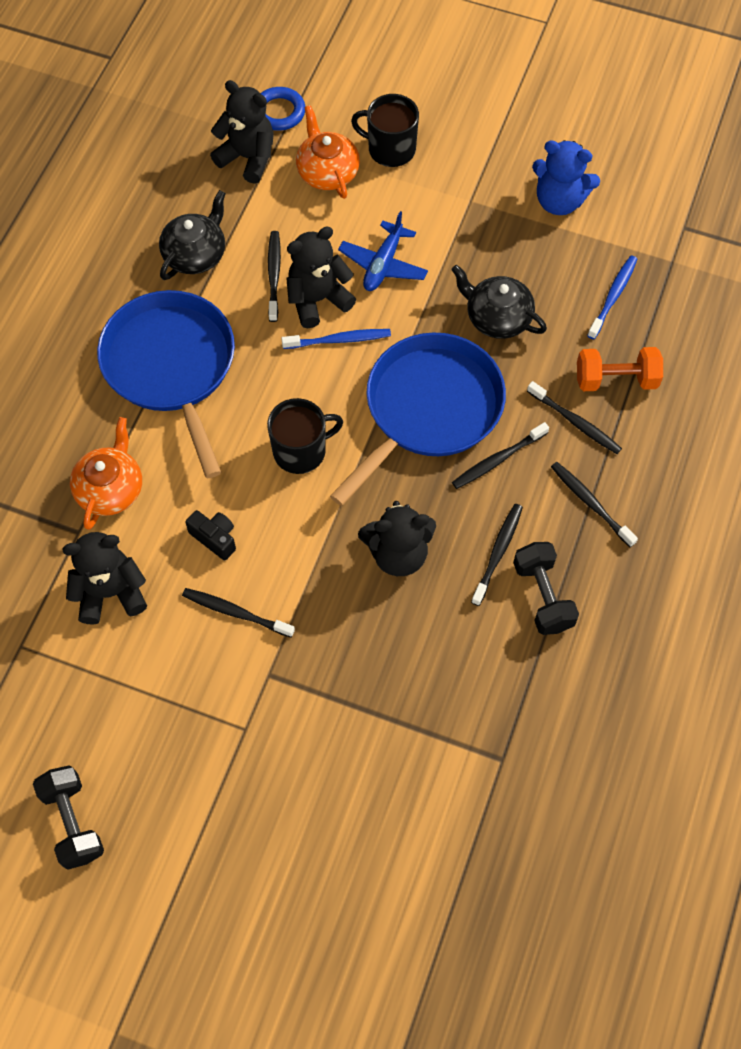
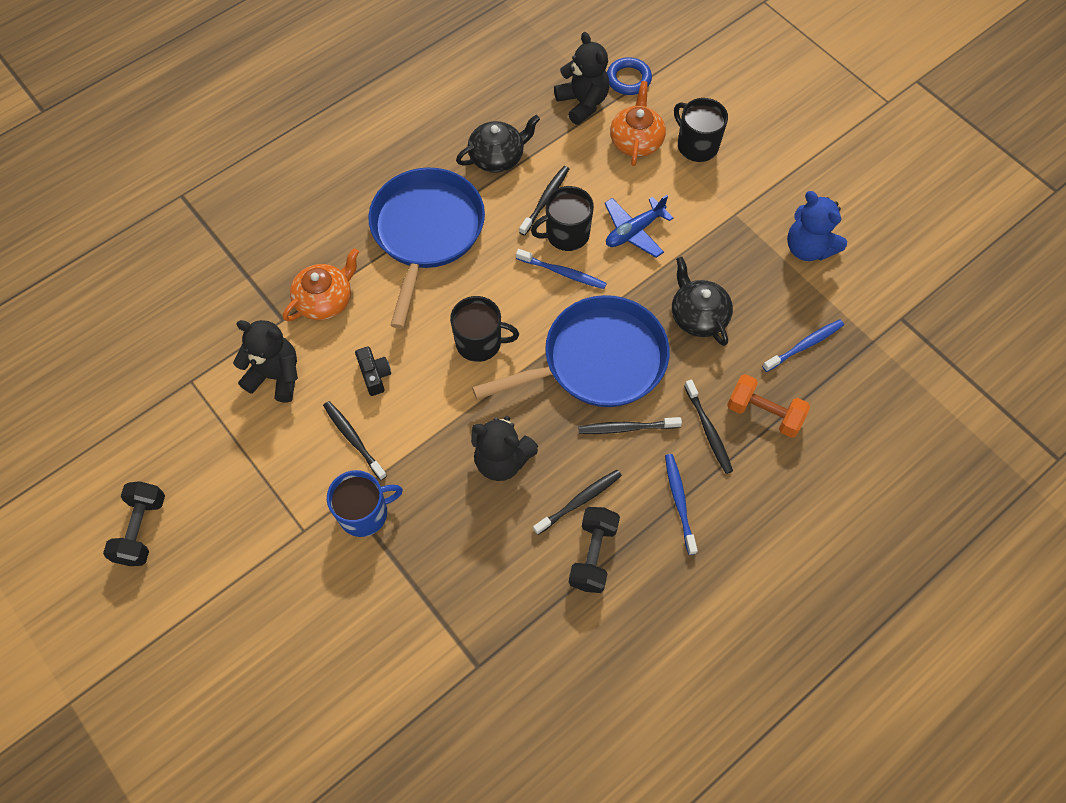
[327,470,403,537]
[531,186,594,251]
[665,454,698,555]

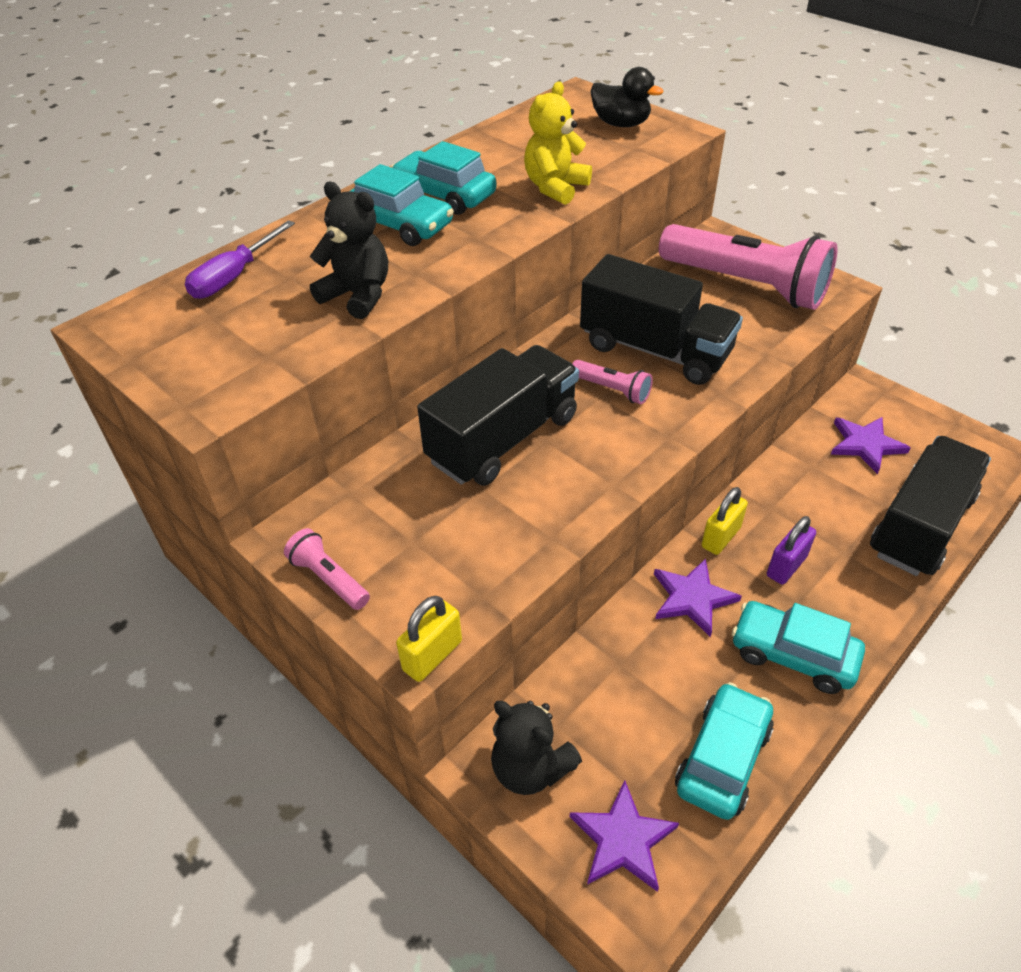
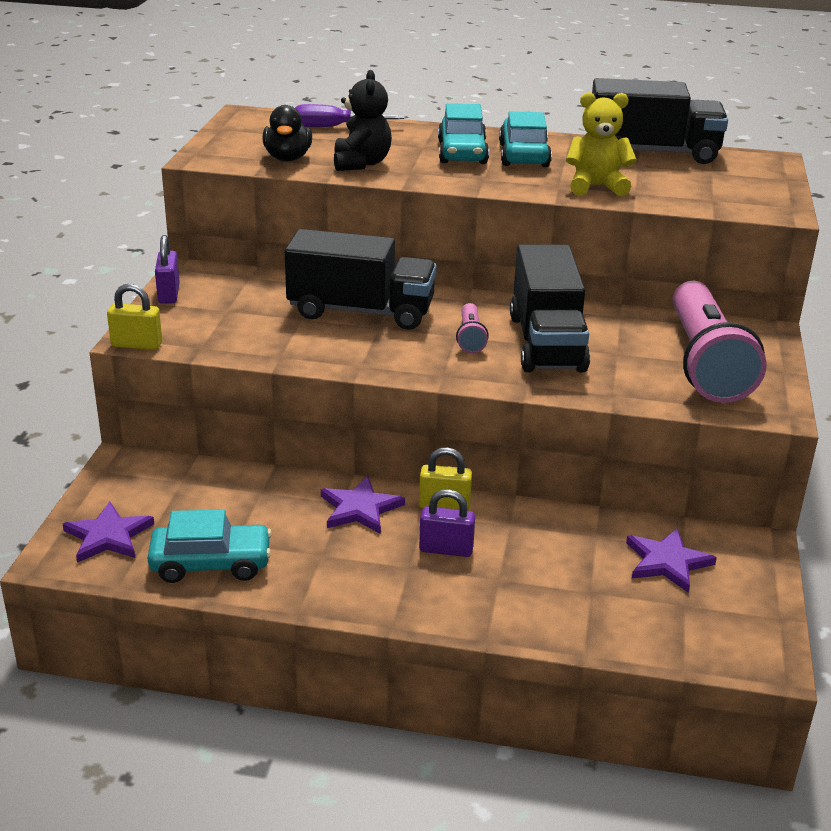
[155,235,180,304]
[263,105,312,161]
[592,78,728,164]
[491,701,582,795] (first image)
[732,601,865,694] (first image)

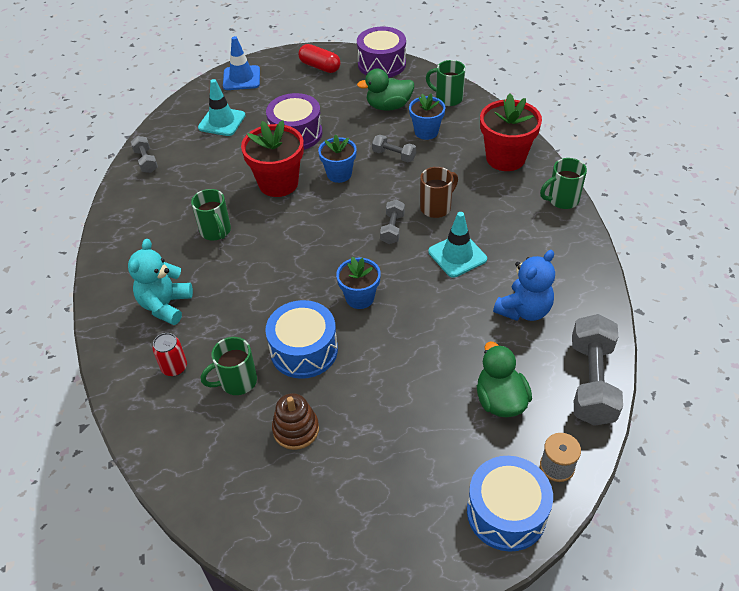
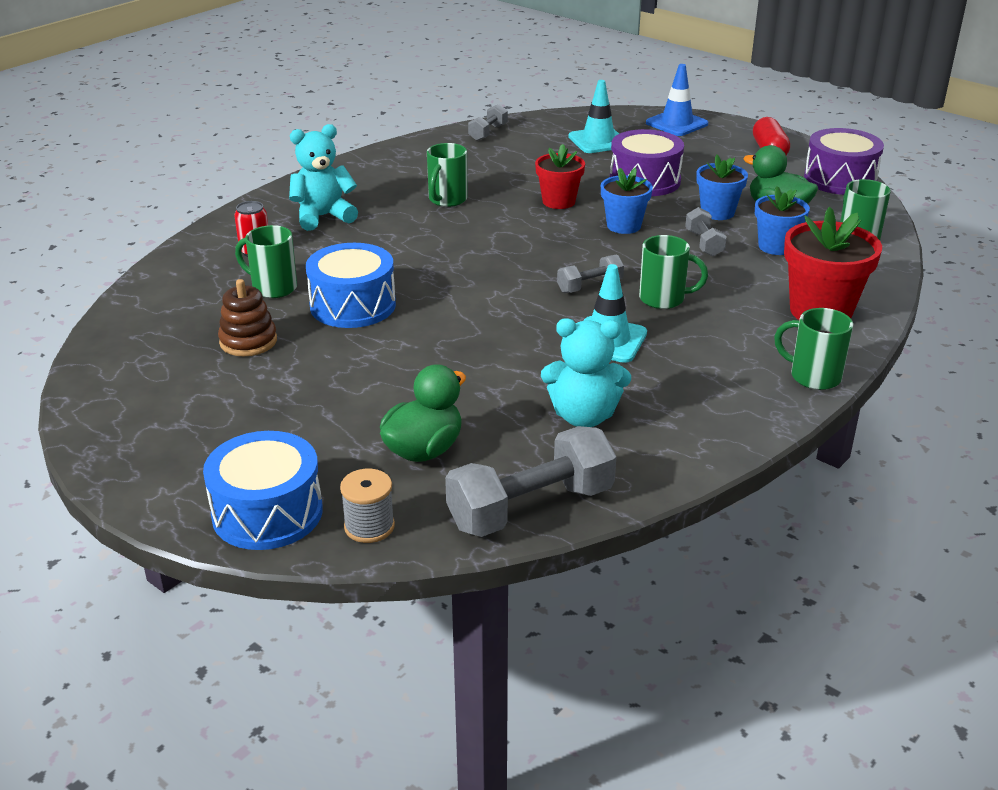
[535,144,585,209]
[541,318,631,427]
[639,235,708,309]
[696,154,748,220]

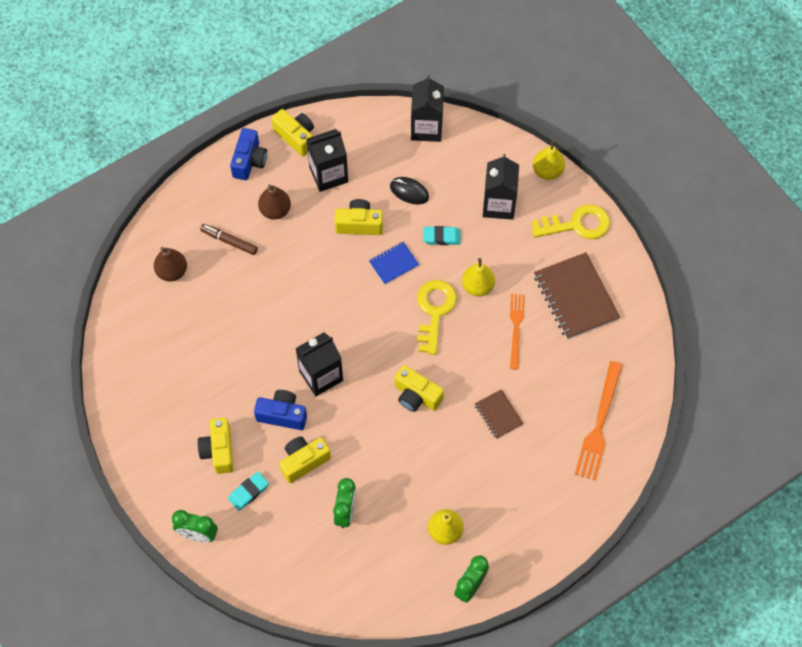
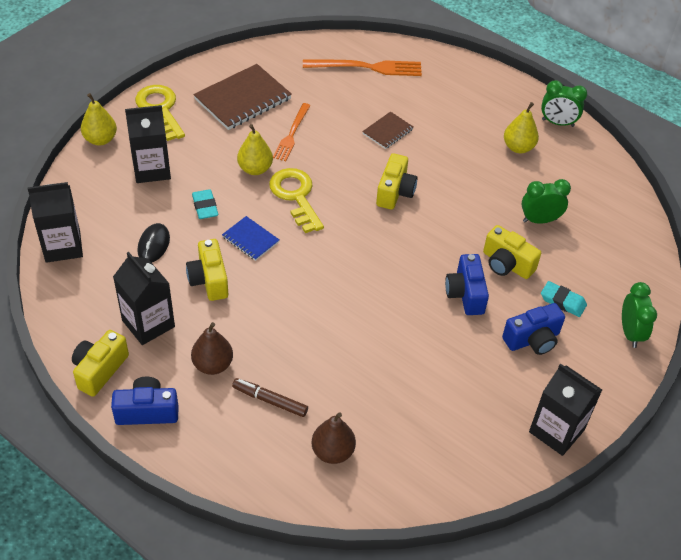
[232,378,308,417]
[269,168,324,233]
[273,103,311,161]
[502,303,565,355]
[529,364,602,456]

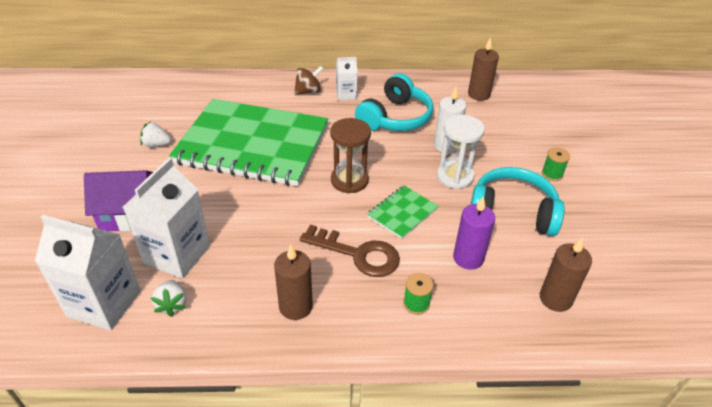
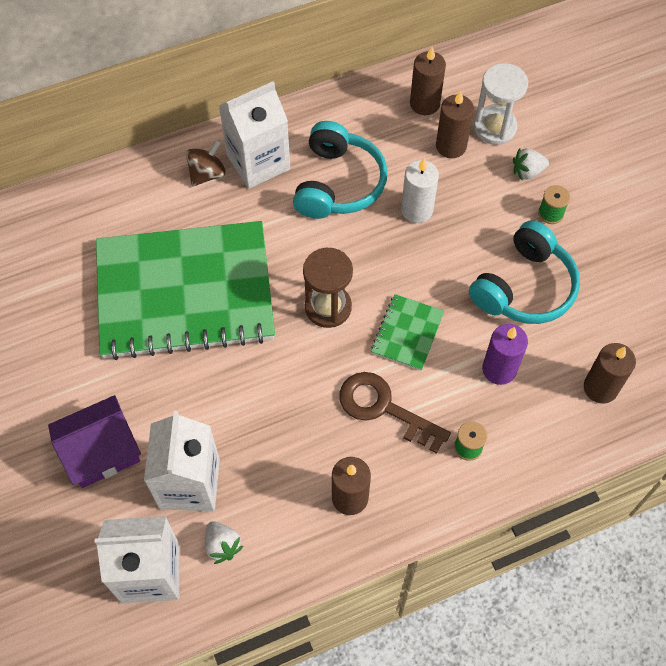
[219,81,290,189]
[339,372,451,454]
[436,90,474,158]
[469,220,580,324]
[474,63,528,145]
[513,148,549,180]

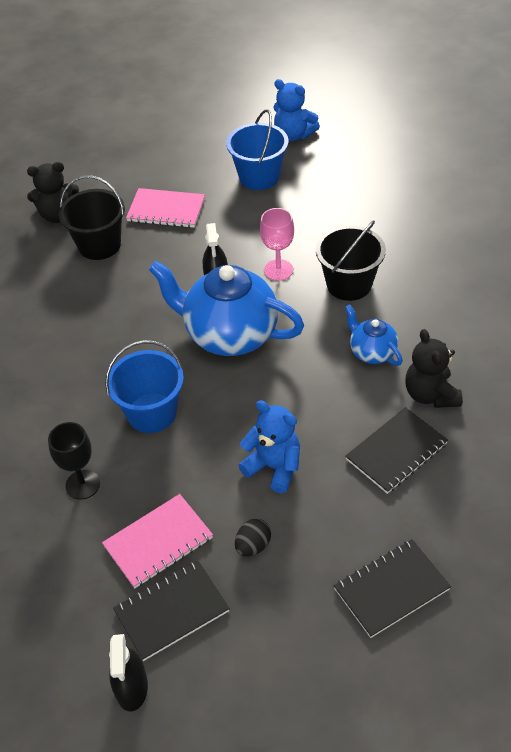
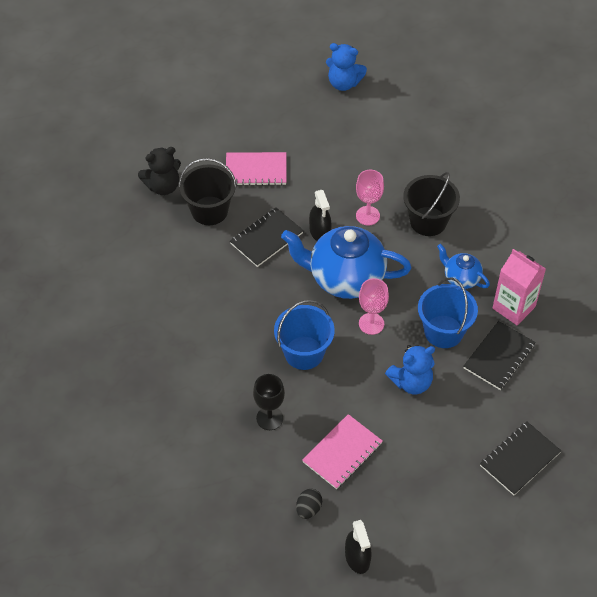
[230,207,304,267]
[296,489,322,519]
[359,278,389,335]
[385,345,435,394]
[418,277,478,348]
[493,249,546,325]

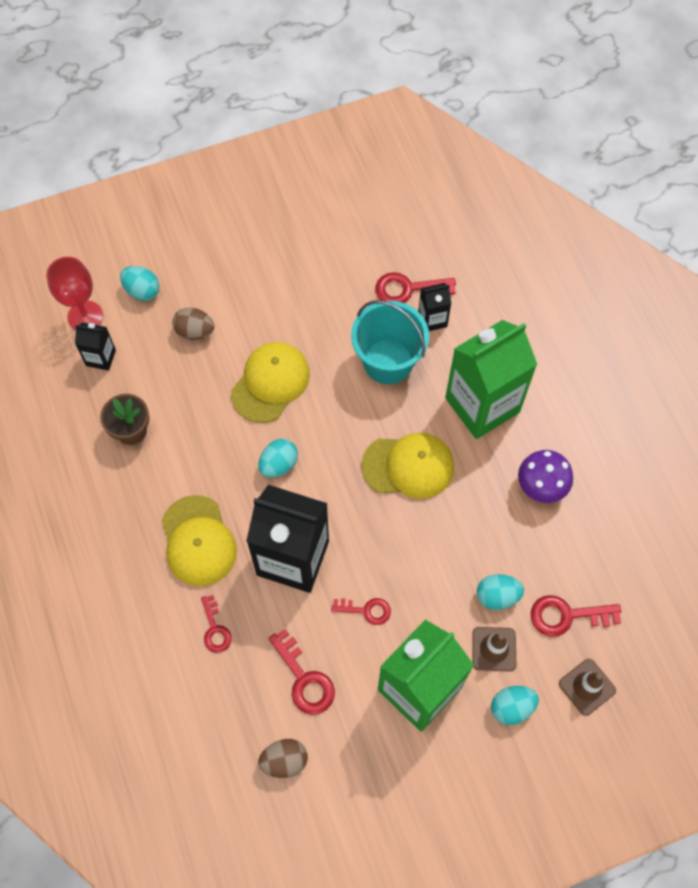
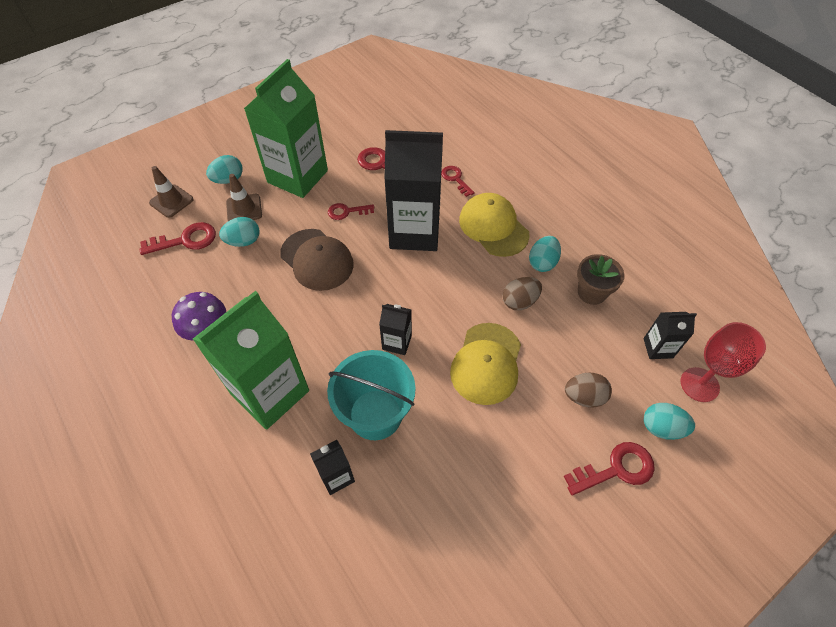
[280,229,354,291]
[379,304,412,355]
[503,277,542,310]
[529,236,561,272]
[564,442,655,496]
[361,433,454,499] (first image)

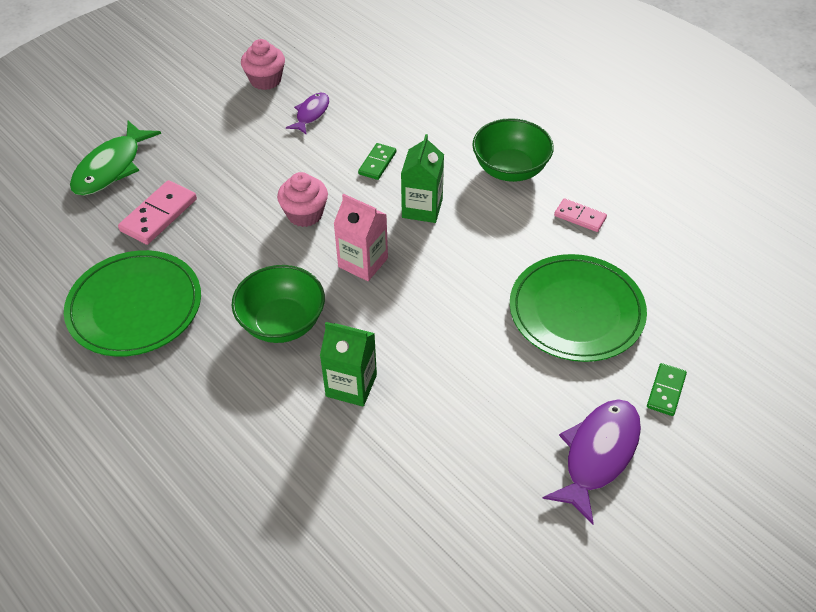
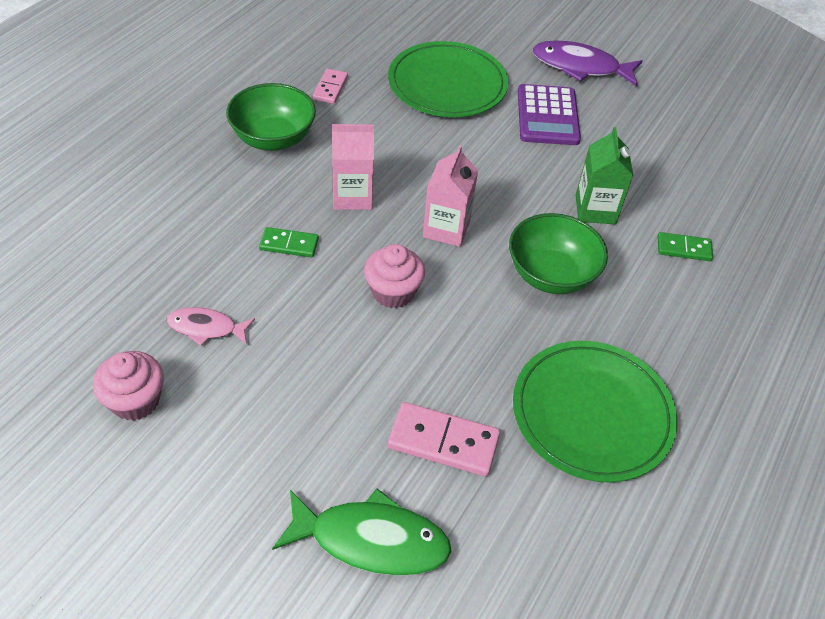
[167,307,255,346]
[332,124,374,210]
[518,84,581,145]
[657,232,713,261]

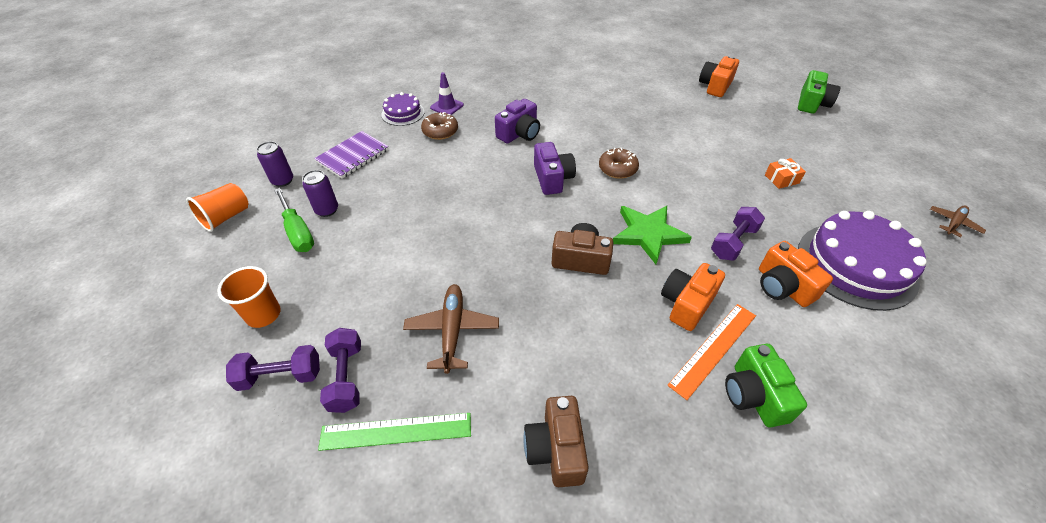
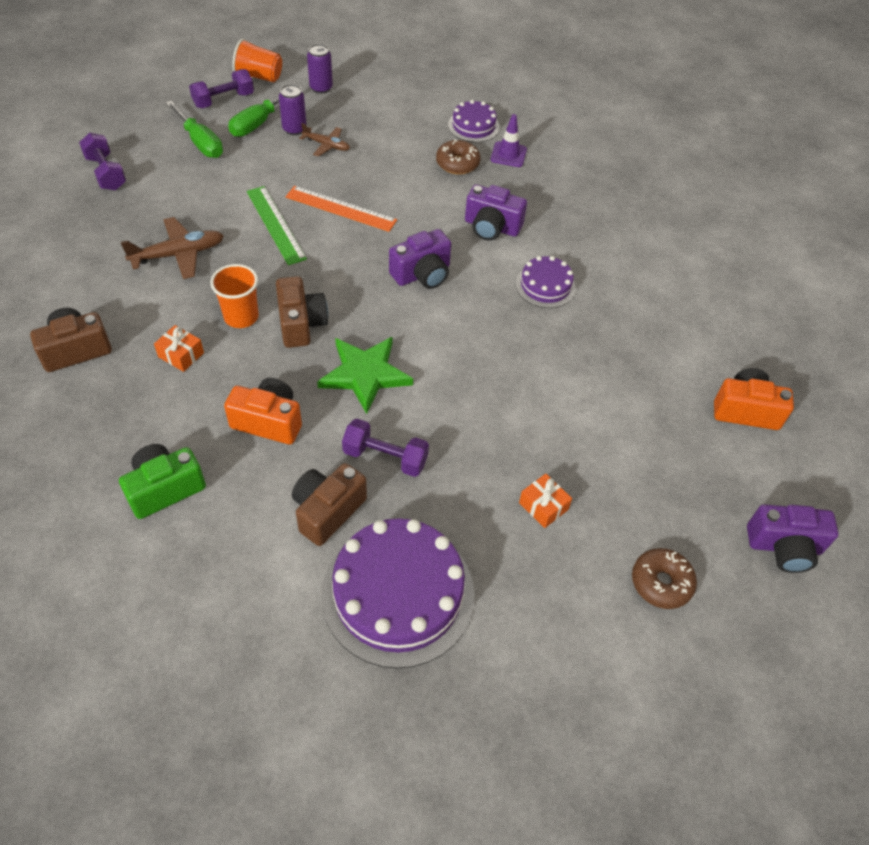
[154,325,204,372]
[166,101,223,158]
[189,69,254,108]
[210,264,259,328]
[247,186,307,265]
[285,186,397,232]
[292,463,367,546]
[299,123,350,157]
[516,256,576,308]
[632,548,697,609]
[747,504,839,573]
[314,131,389,179] (first image)

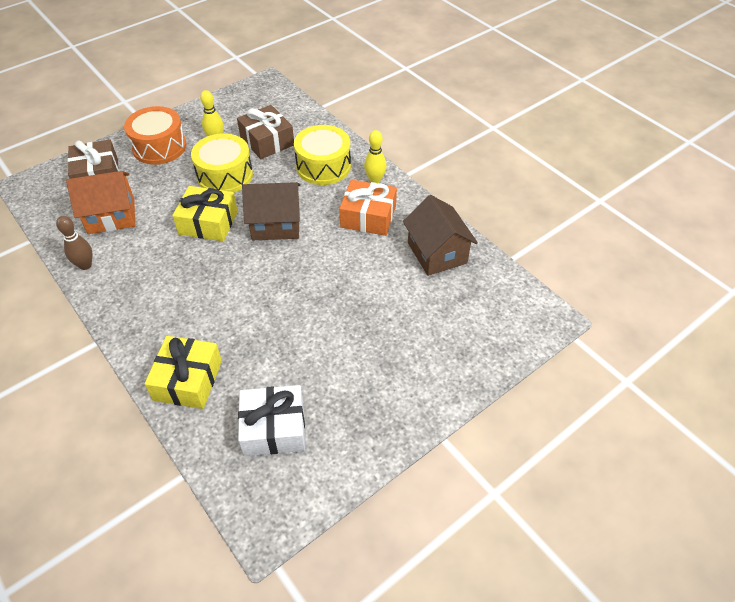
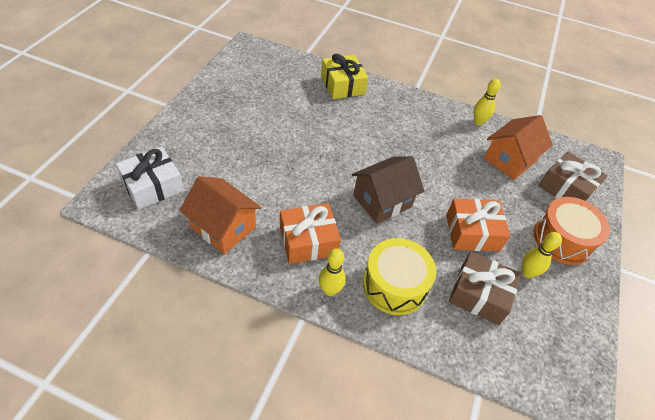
[116,146,184,210]
[179,176,262,254]
[446,199,510,251]
[474,79,501,125]
[172,186,238,241] (first image)

